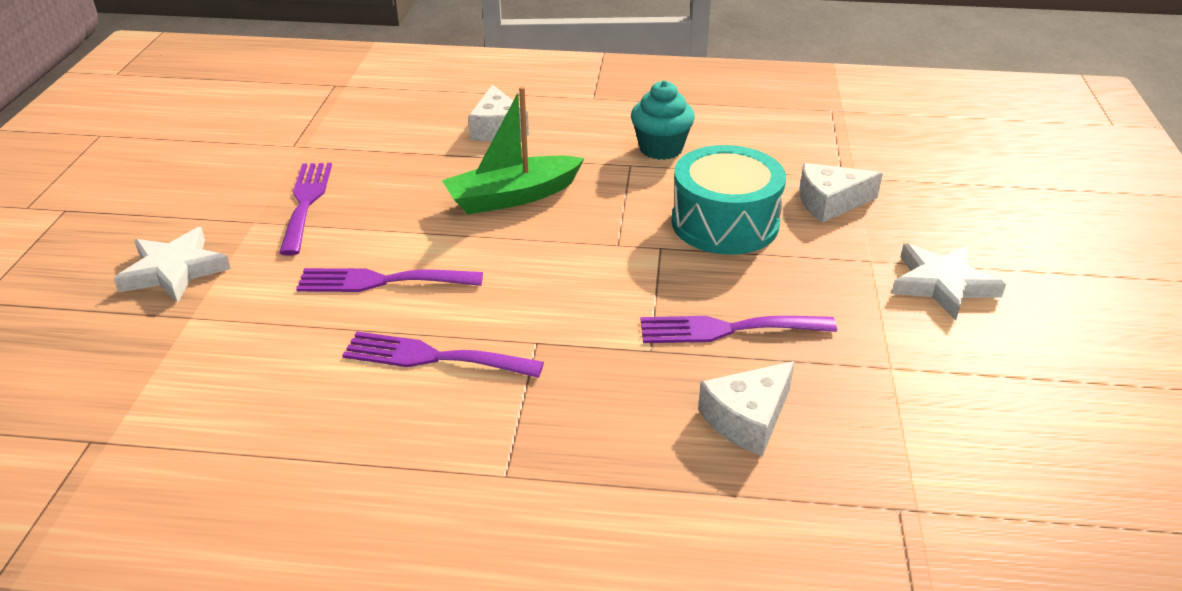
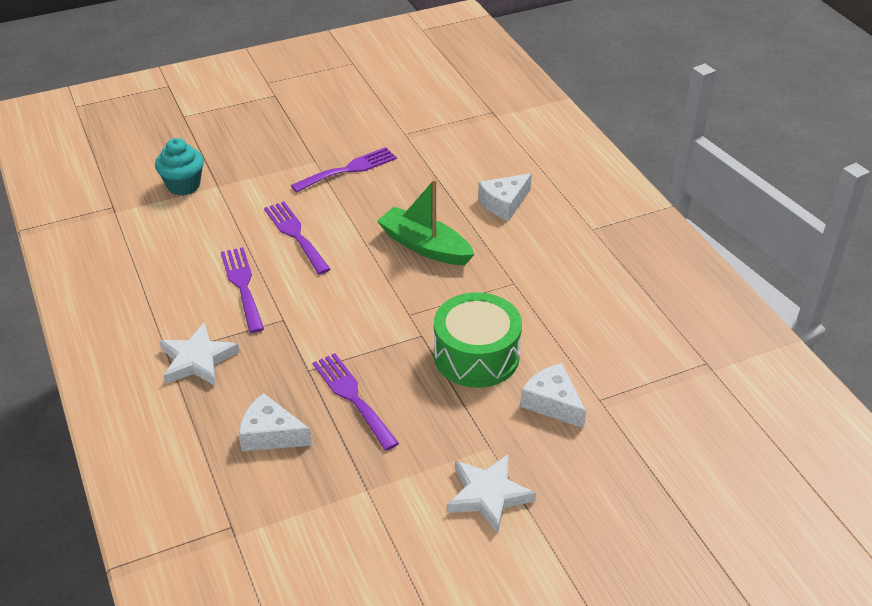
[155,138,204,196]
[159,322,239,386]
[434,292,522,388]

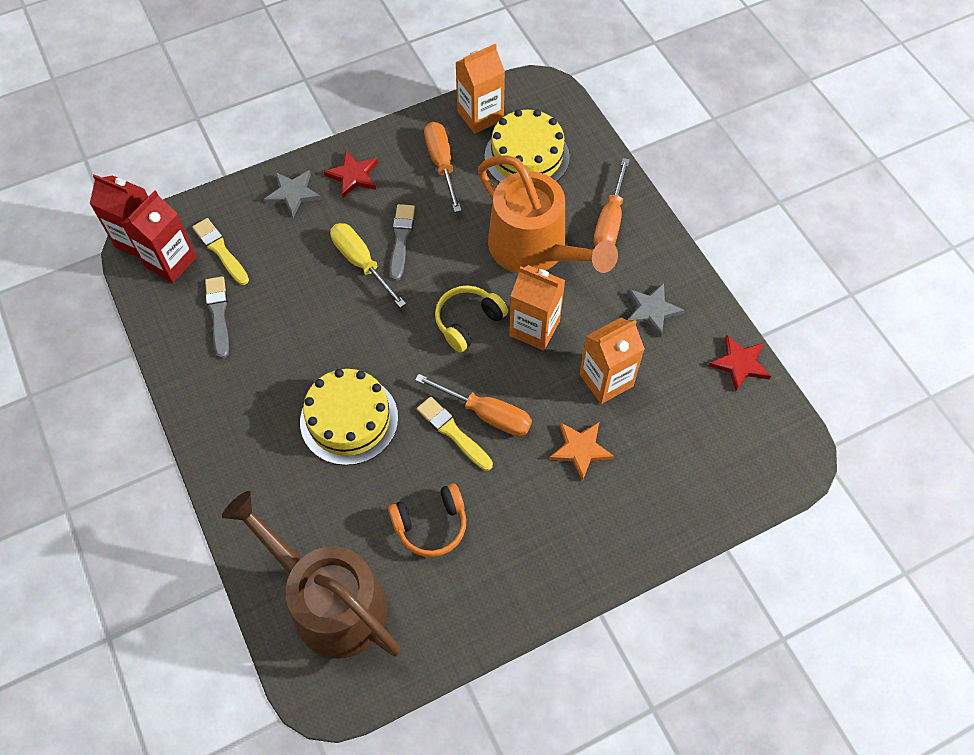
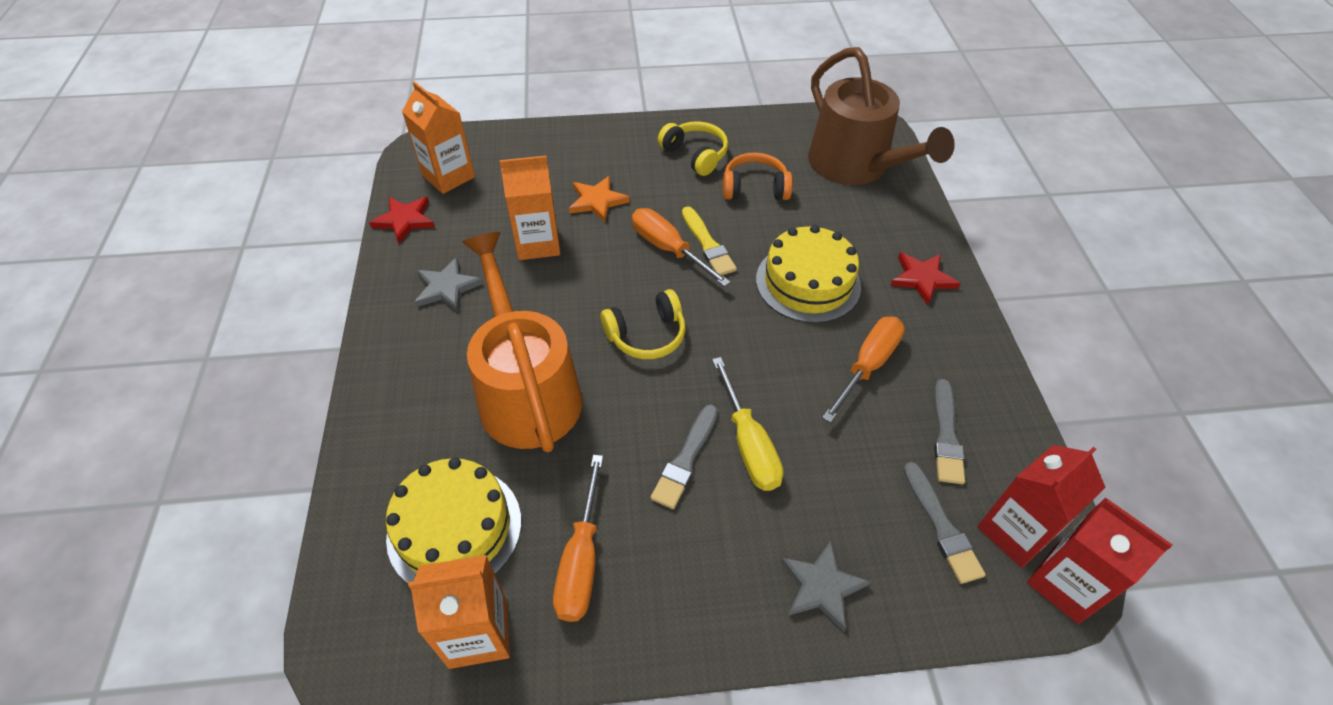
[402,81,475,194]
[658,121,728,176]
[822,316,905,423]
[890,252,960,305]
[903,462,986,584]

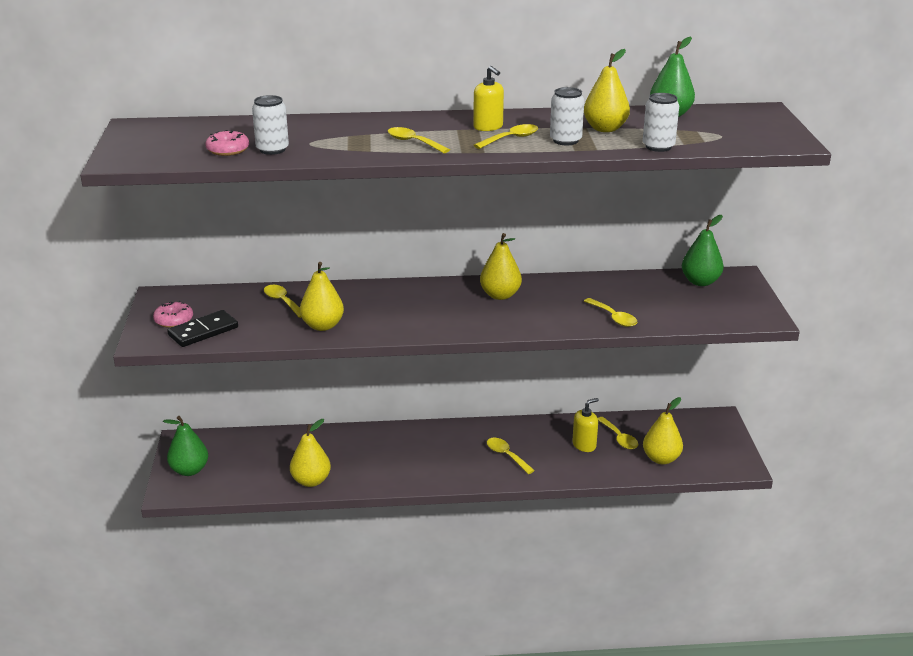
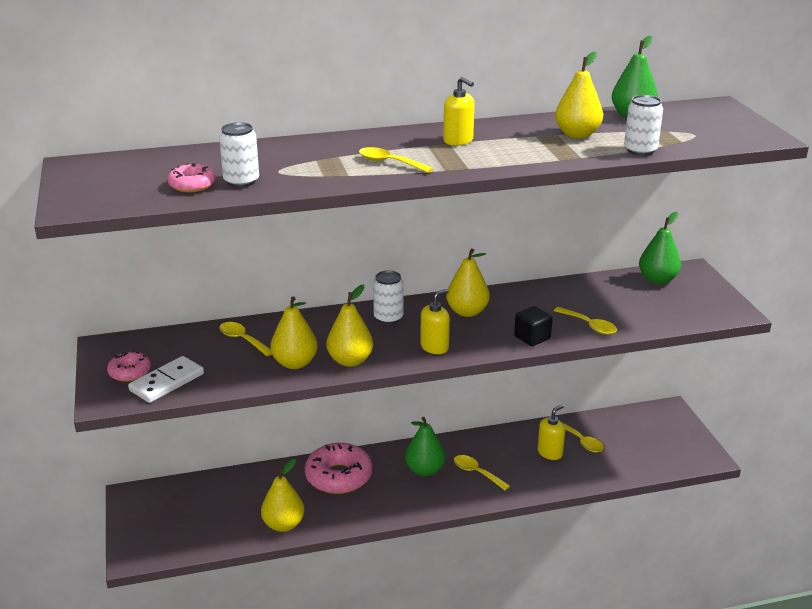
[128,356,204,403]
[305,443,372,494]
[326,285,373,367]
[373,271,404,324]
[405,417,445,476]
[420,289,450,354]
[514,306,553,346]
[474,124,538,149] (first image)

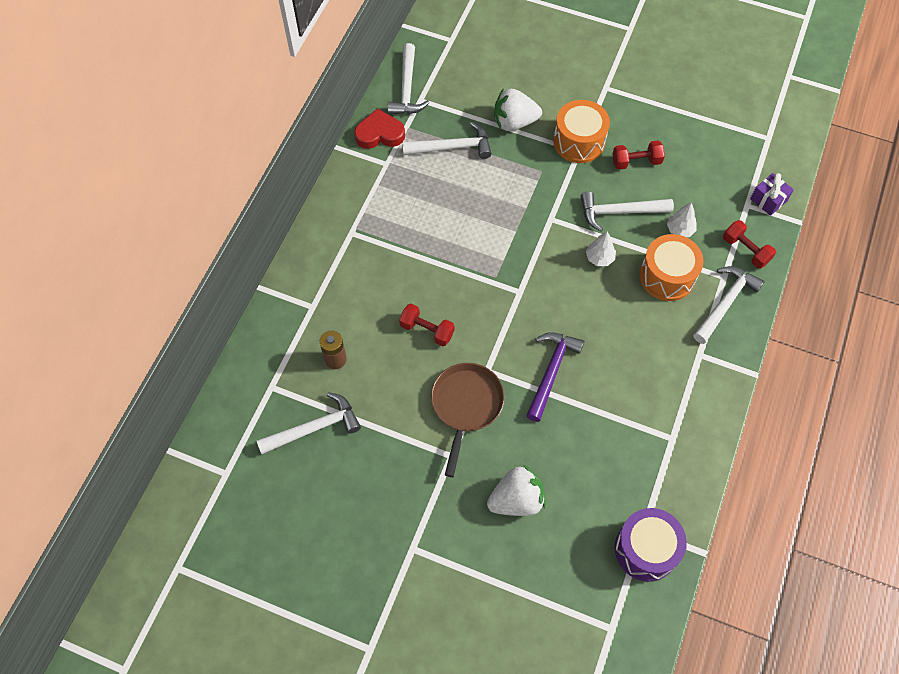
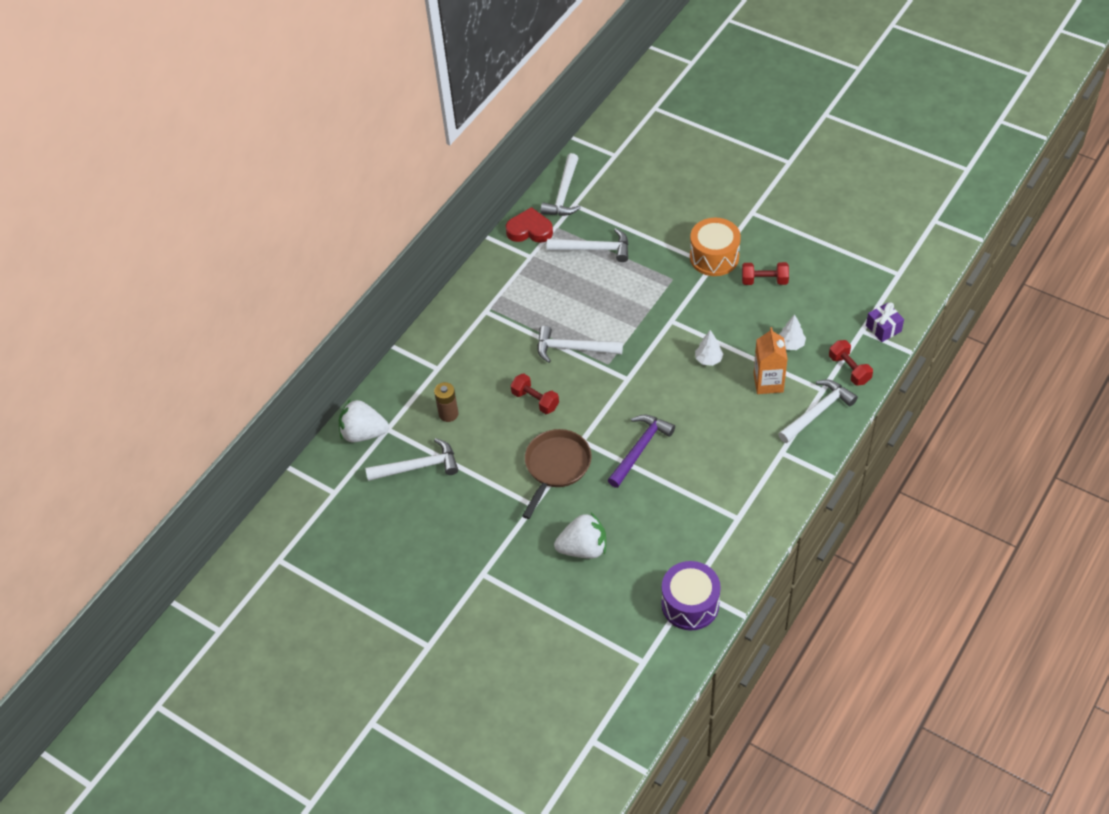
[339,399,389,442]
[537,326,623,363]
[754,327,788,394]

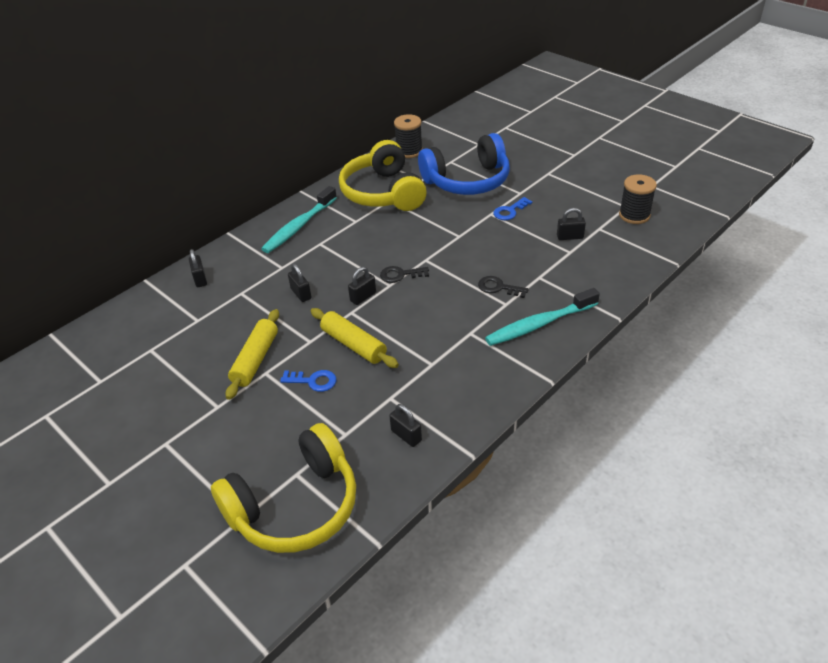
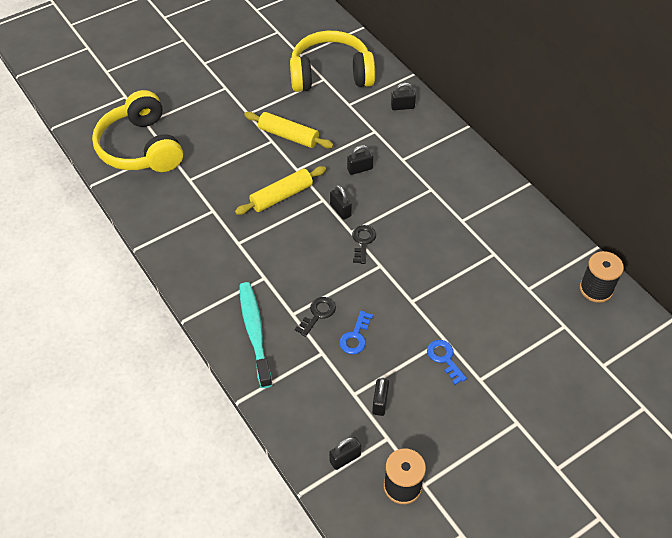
[290,31,375,92]
[329,437,361,470]
[339,311,373,354]
[261,186,337,253] (first image)
[418,133,510,195] (first image)

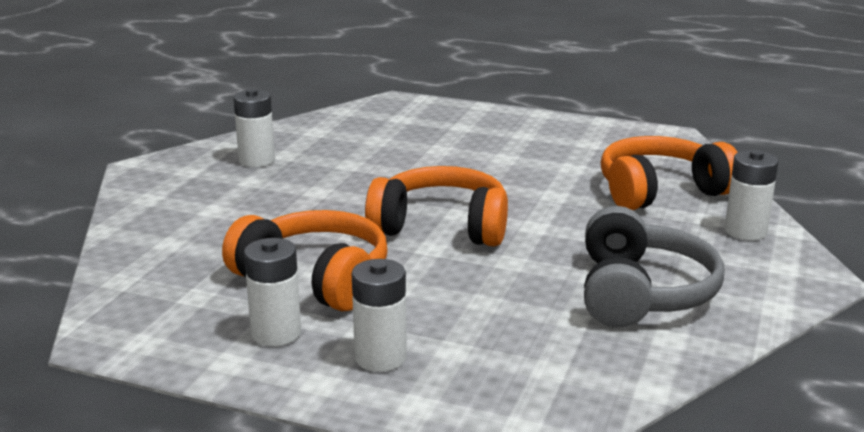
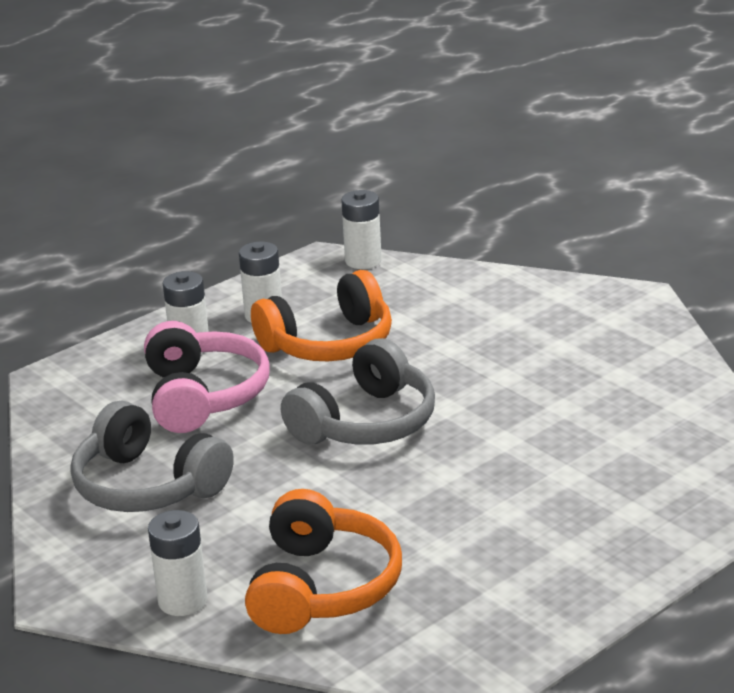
[144,321,269,433]
[281,338,435,445]
[341,190,382,269]

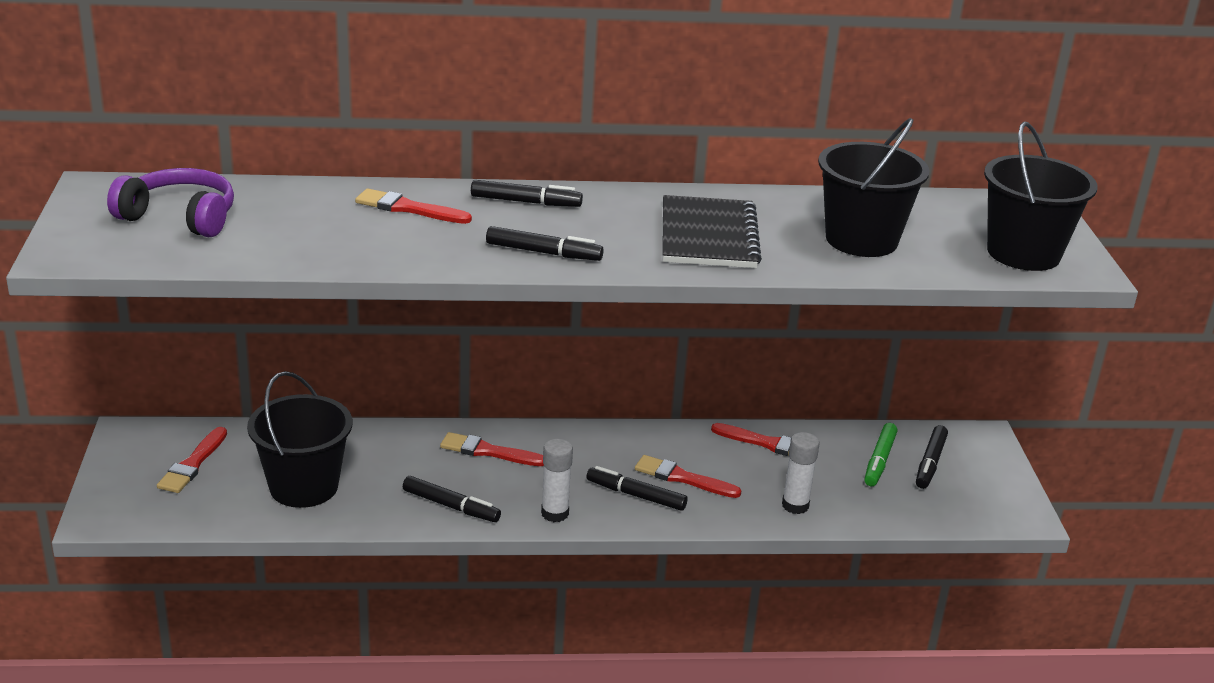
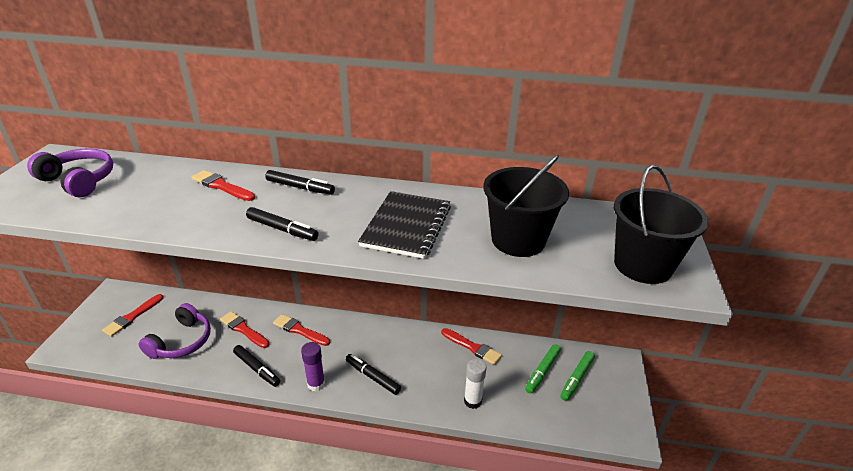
[139,303,211,359]
[220,311,269,348]
[301,342,325,391]
[560,351,595,401]

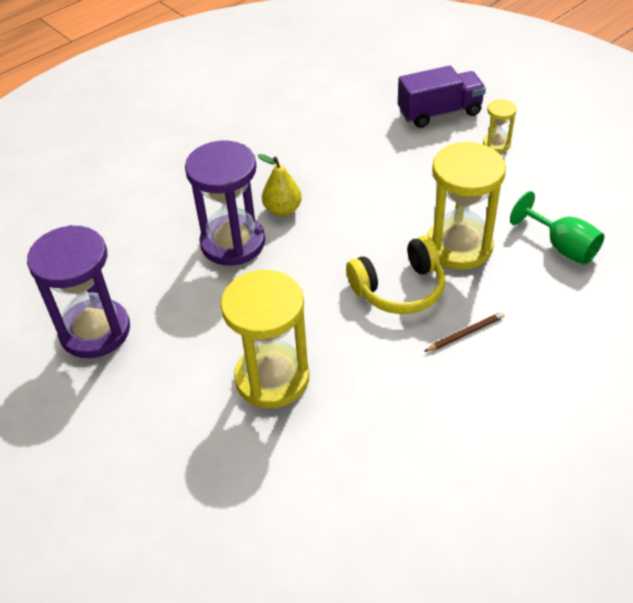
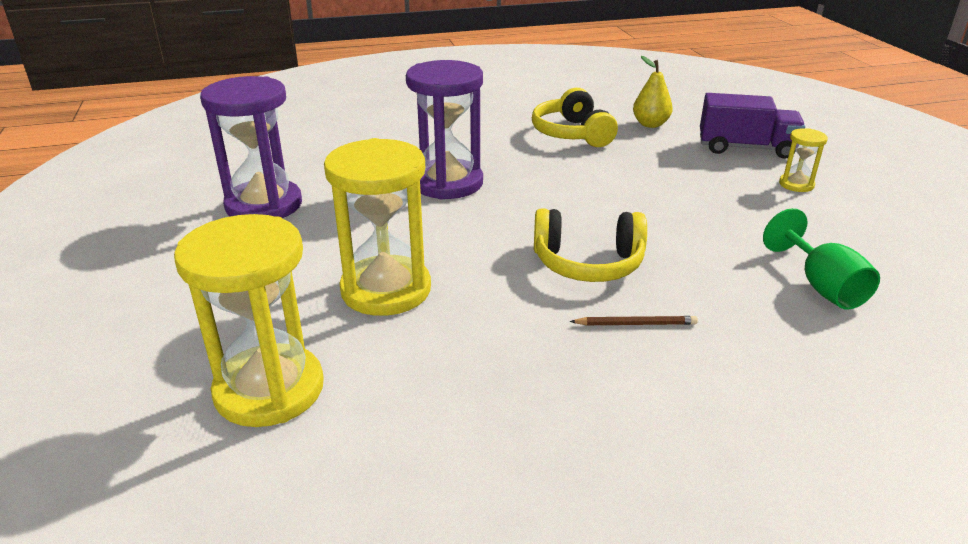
[174,214,324,427]
[532,88,618,147]
[633,56,673,128]

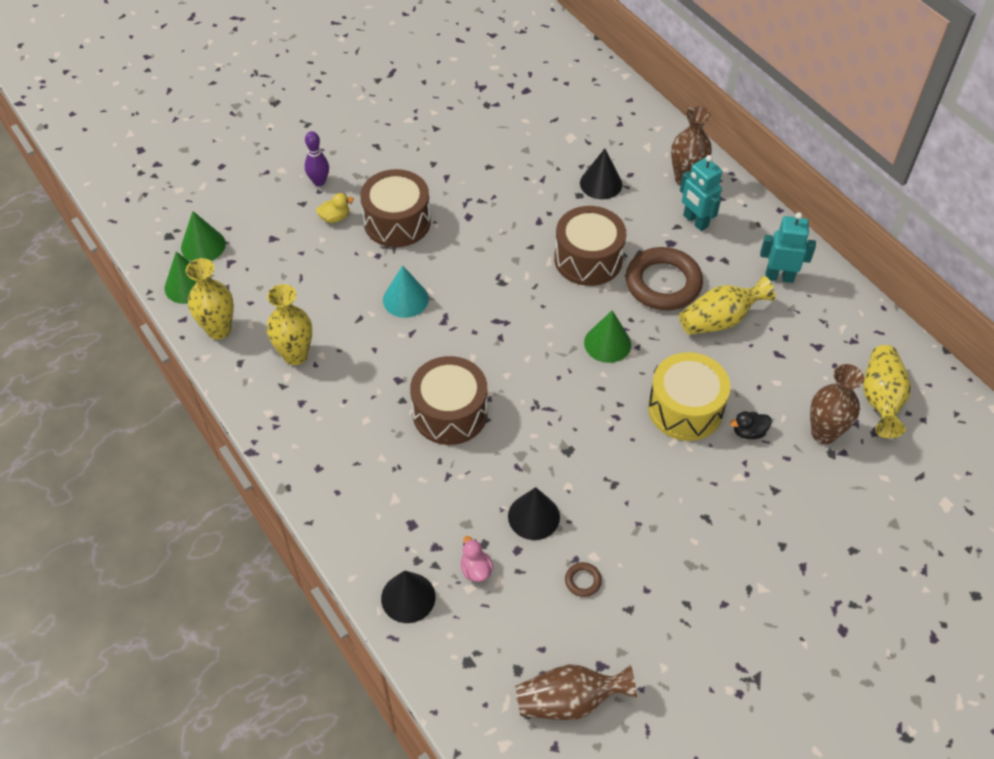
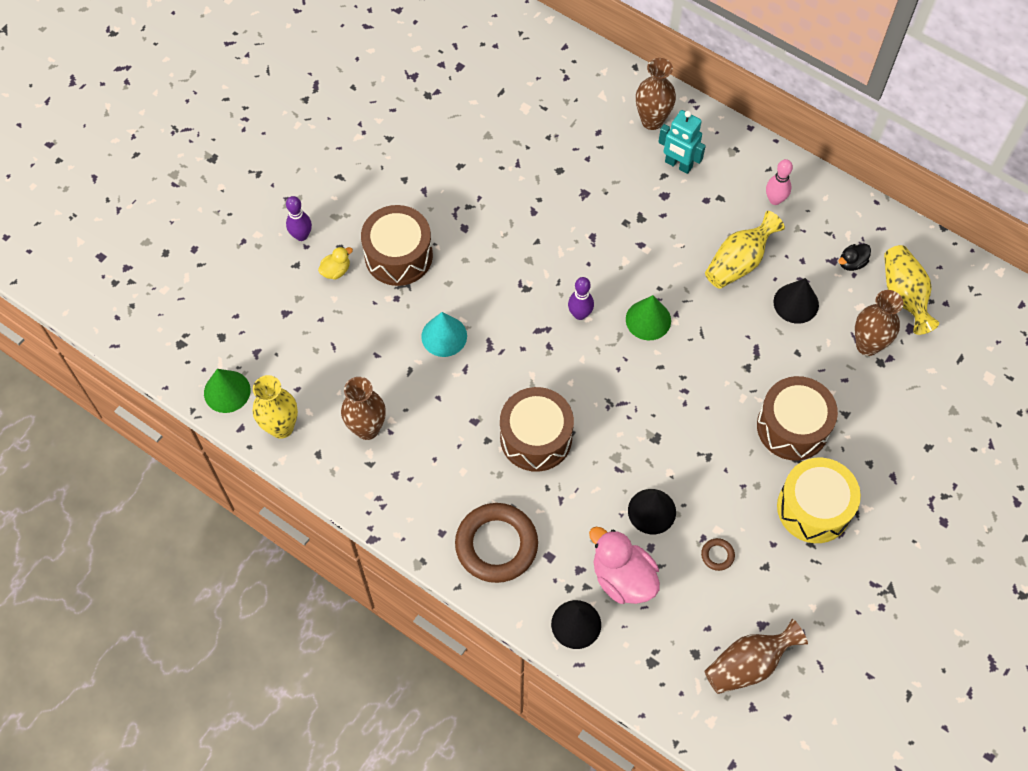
[341,377,386,440]
[455,503,538,583]
[568,277,594,320]
[589,527,660,604]
[757,376,838,461]
[766,159,793,205]
[773,278,819,324]
[777,458,861,543]
[838,244,871,271]
[181,211,226,261] (first image)

